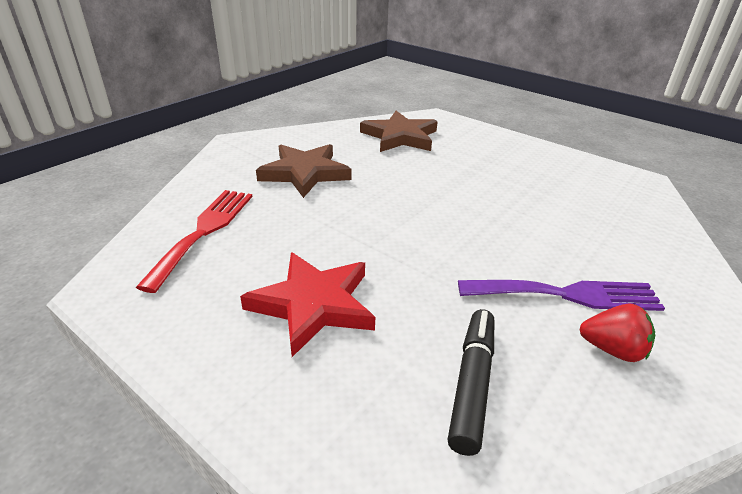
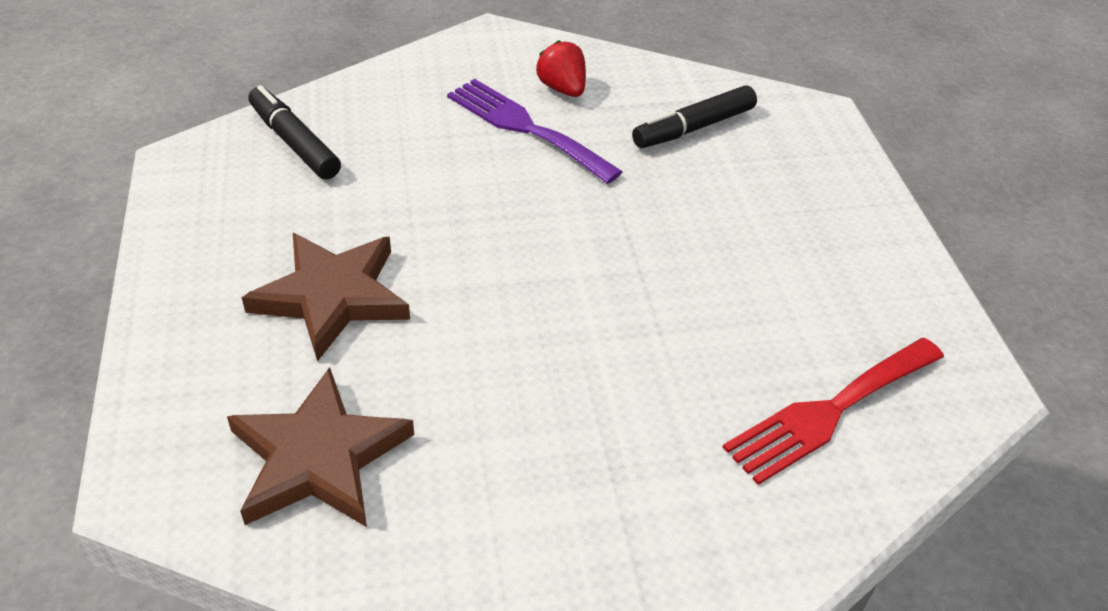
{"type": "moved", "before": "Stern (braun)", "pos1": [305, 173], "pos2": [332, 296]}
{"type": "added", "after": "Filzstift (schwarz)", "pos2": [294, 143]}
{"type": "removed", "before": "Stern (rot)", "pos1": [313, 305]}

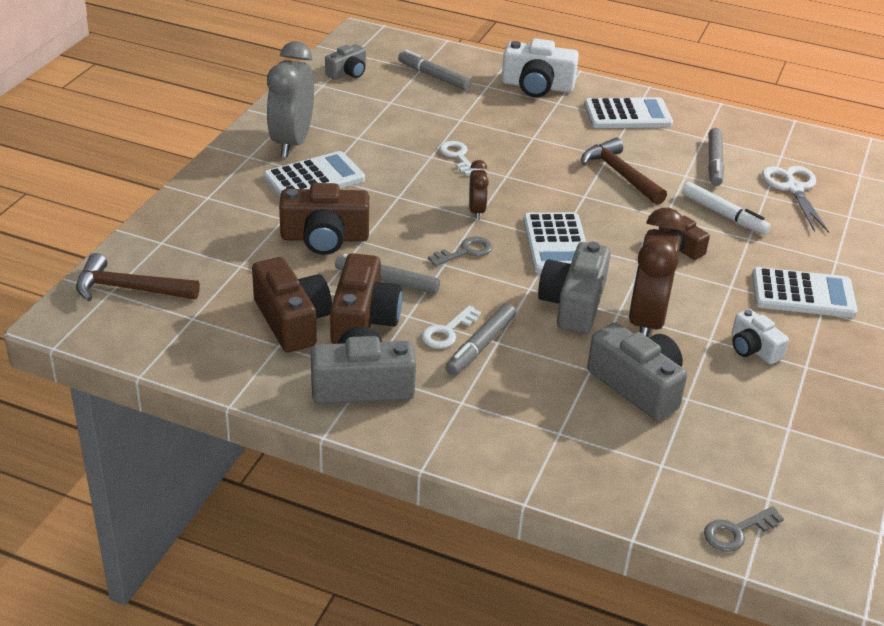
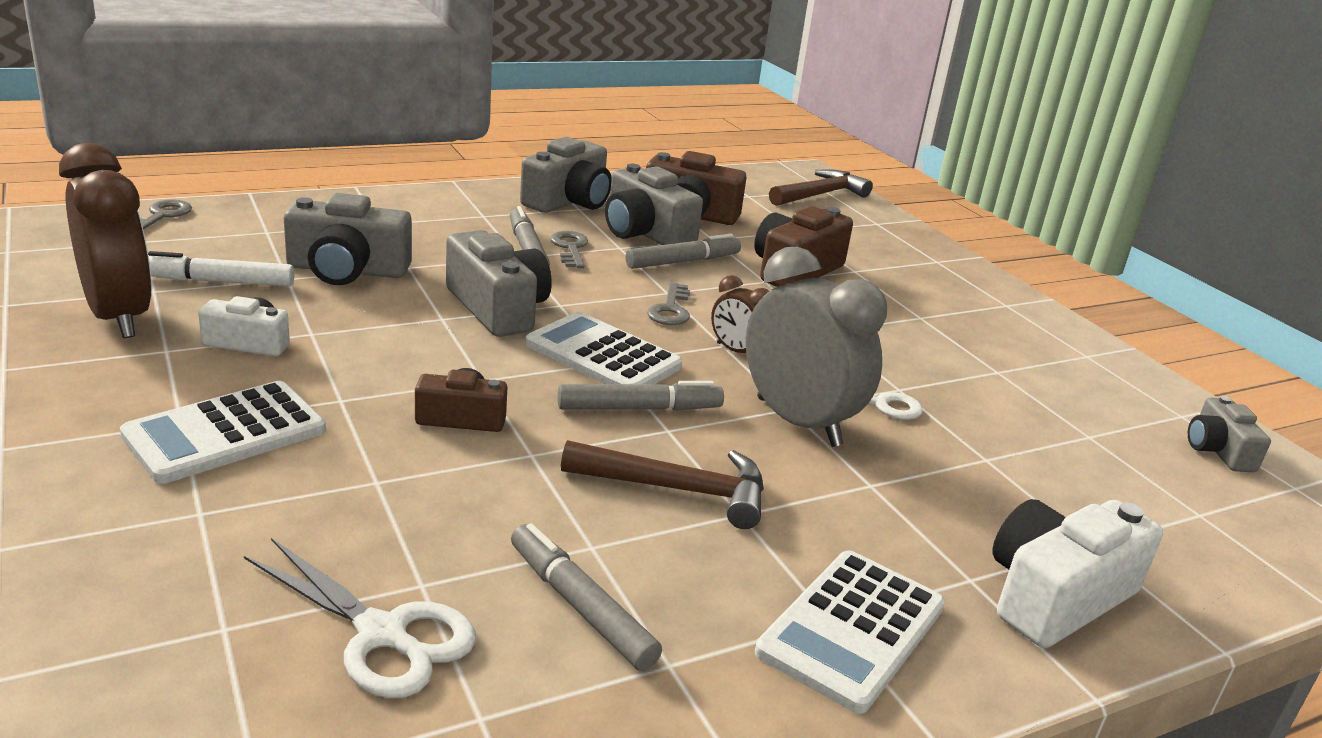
{"type": "moved", "before": "Wecker (braun)", "pos1": [646, 321], "pos2": [119, 317]}
{"type": "moved", "before": "Filzstift (weiß)", "pos1": [723, 215], "pos2": [218, 281]}
{"type": "recoloured", "before": "Schlüssel (weiß)", "after": "Schlüssel (grau)", "pos1": [447, 331], "pos2": [570, 248]}
{"type": "moved", "before": "Filzstift (grau)", "pos1": [433, 76], "pos2": [639, 408]}
{"type": "recoloured", "before": "Kamera (braun)", "after": "Kamera (grau)", "pos1": [363, 319], "pos2": [645, 233]}
{"type": "moved", "before": "Wecker (grau)", "pos1": [292, 142], "pos2": [798, 422]}
{"type": "removed", "before": "Taschenrechner (weiß)", "pos1": [314, 178]}

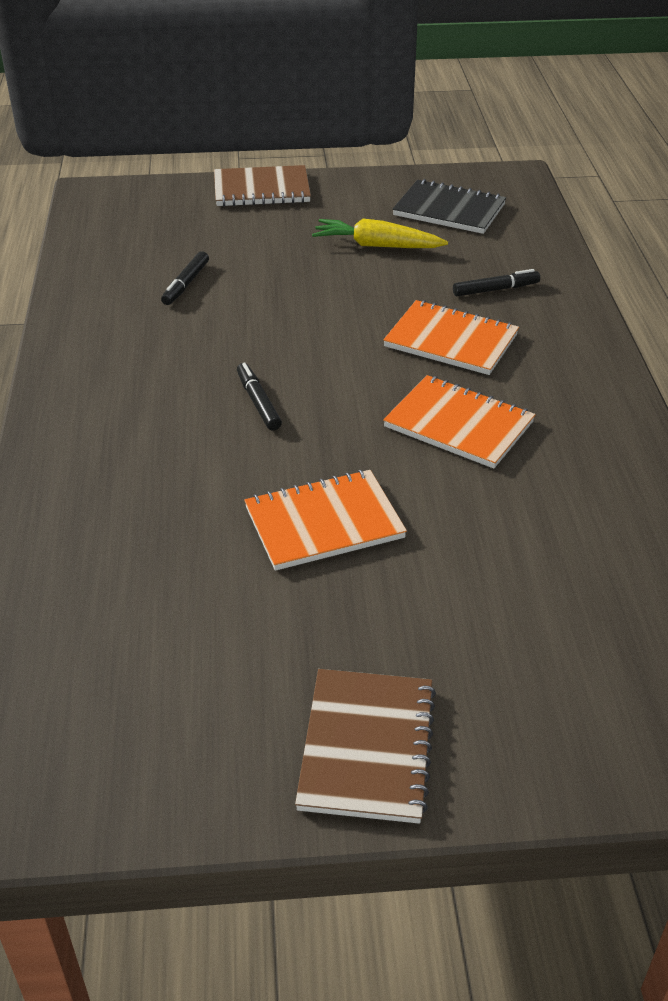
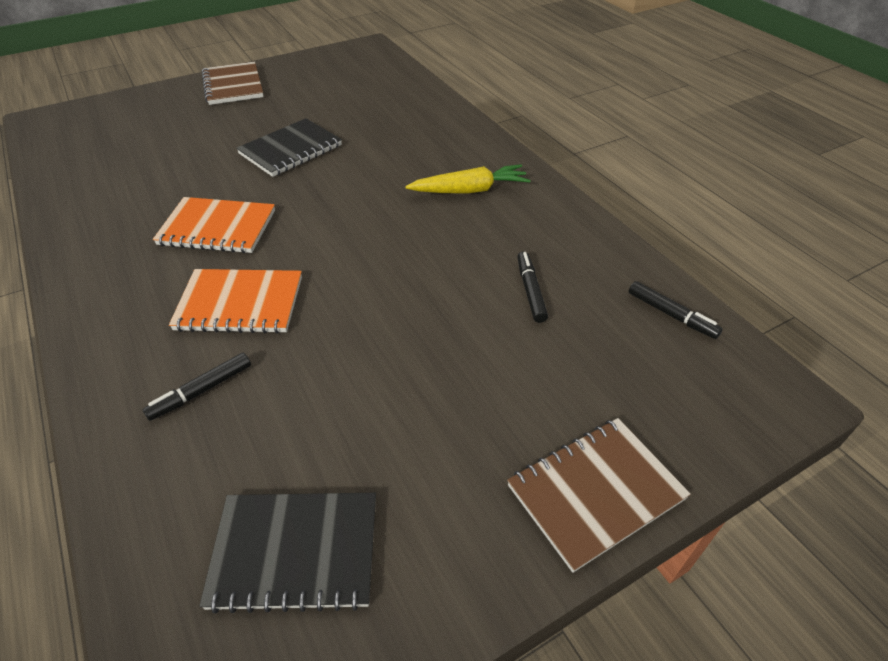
{"type": "recoloured", "before": "Notizbuch (orange)", "after": "Notizbuch (schwarz)", "pos1": [324, 523], "pos2": [291, 150]}
{"type": "moved", "before": "Karotte (gelb)", "pos1": [377, 245], "pos2": [469, 190]}
{"type": "moved", "before": "Filzstift (schwarz)", "pos1": [258, 402], "pos2": [671, 315]}

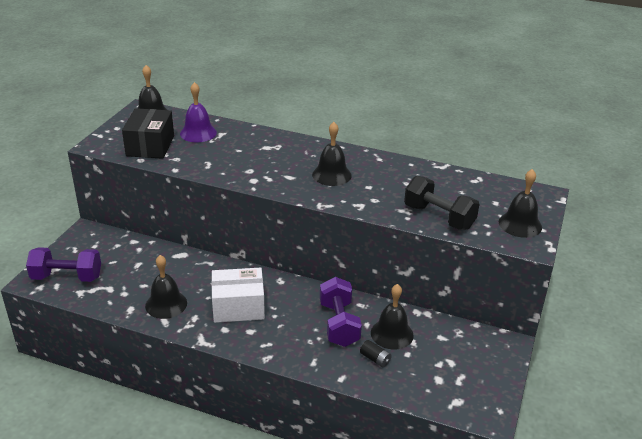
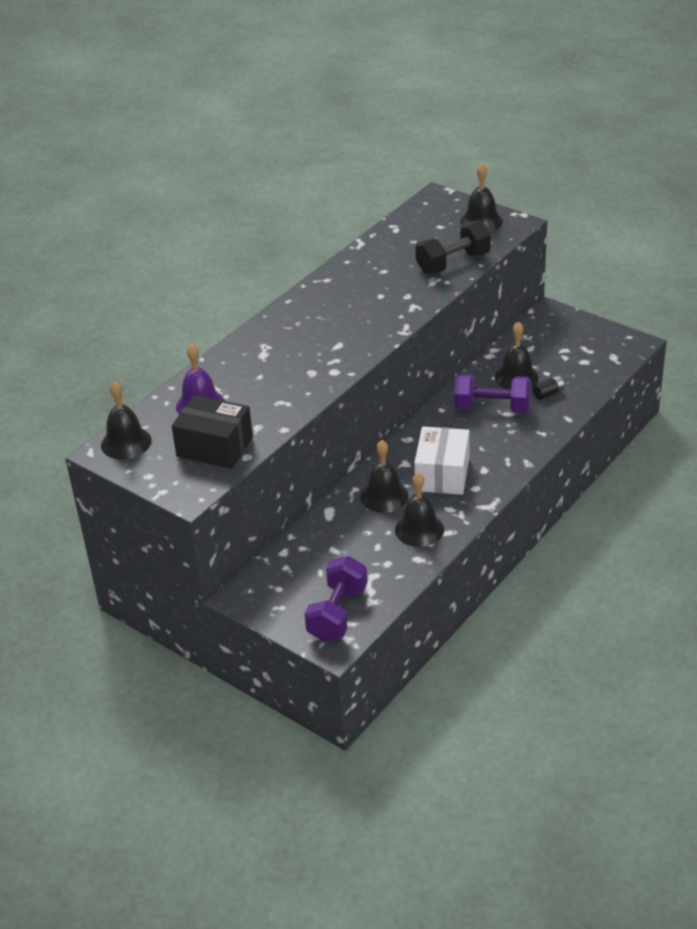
{"type": "moved", "before": "Glocke (schwarz)", "pos1": [331, 175], "pos2": [384, 496]}

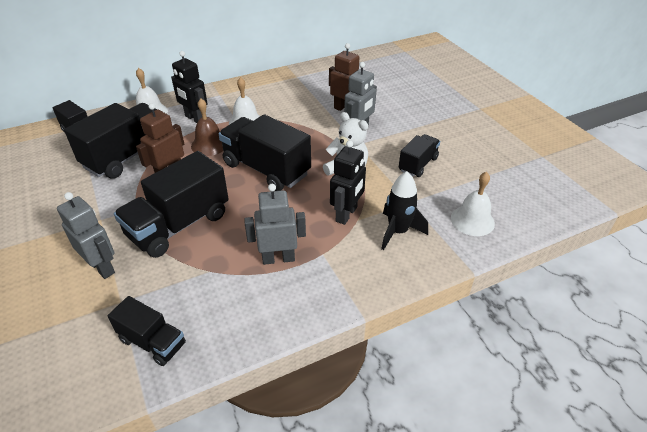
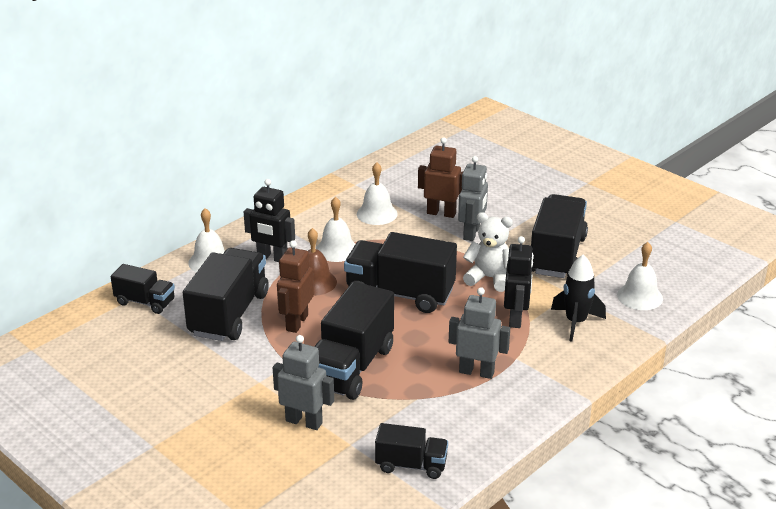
{"type": "added", "after": "Glocke (weiß)", "pos2": [377, 214]}
{"type": "turned", "before": "Roboter (grau)", "pos1": [278, 258], "pos2": [476, 372], "turn": 45}
{"type": "resized", "before": "Lastwagen (schwarz)", "pos1": [418, 164], "pos2": [556, 255], "scale": 1.8}

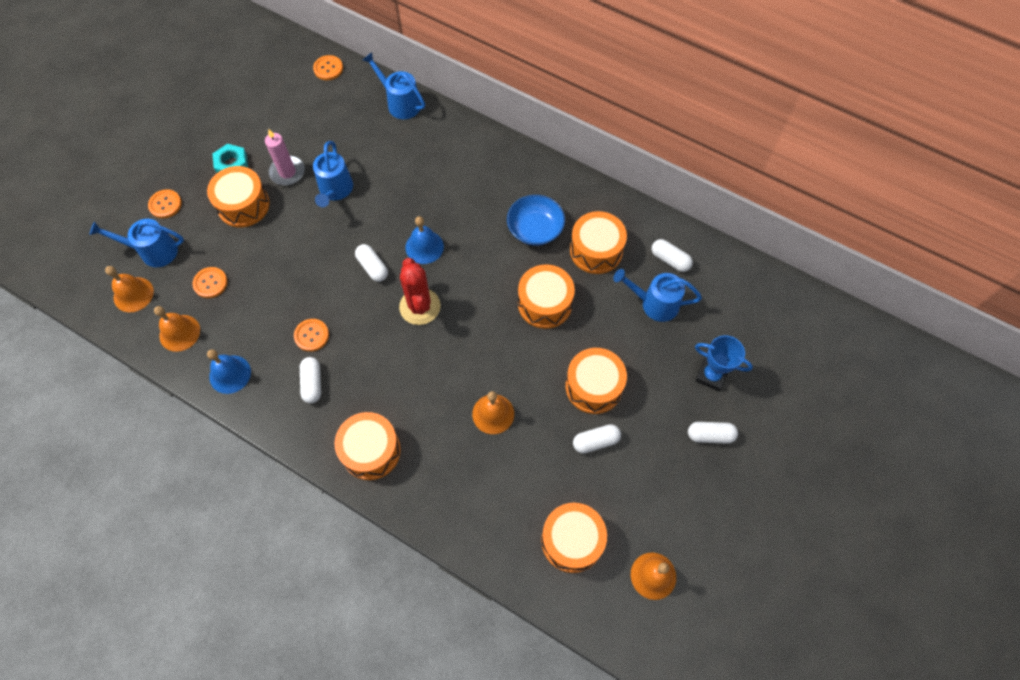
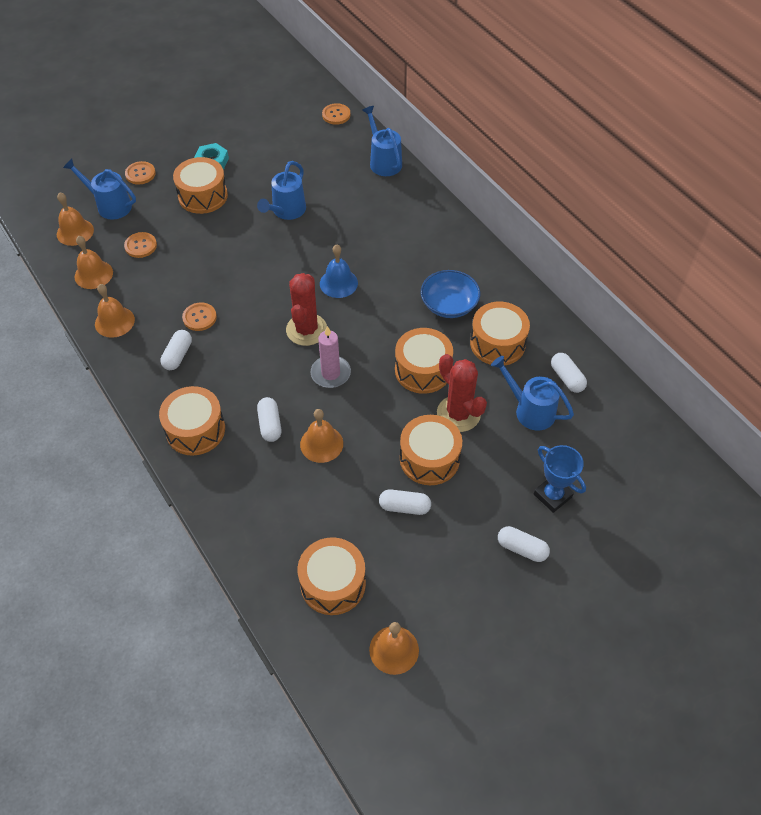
{"type": "recoloured", "before": "Glocke (blau)", "after": "Glocke (orange)", "pos1": [230, 374], "pos2": [114, 321]}
{"type": "moved", "before": "Kapsel (weiß)", "pos1": [373, 267], "pos2": [270, 424]}
{"type": "moved", "before": "Kerze (rosa)", "pos1": [287, 172], "pos2": [330, 373]}
{"type": "added", "after": "Kaktus (rot)", "pos2": [458, 414]}

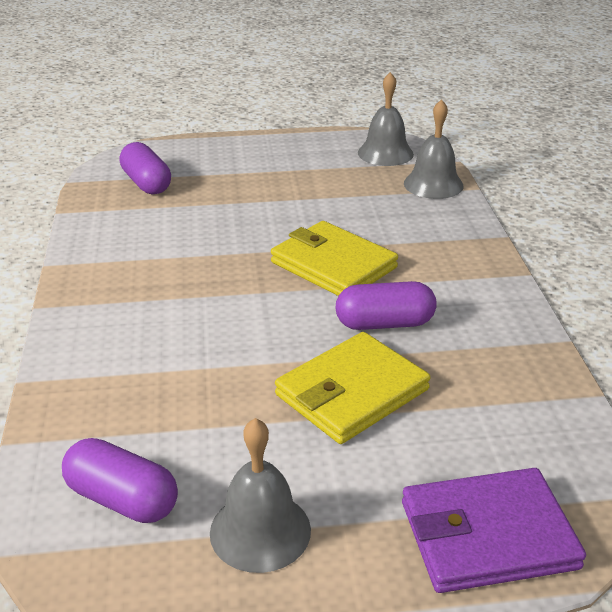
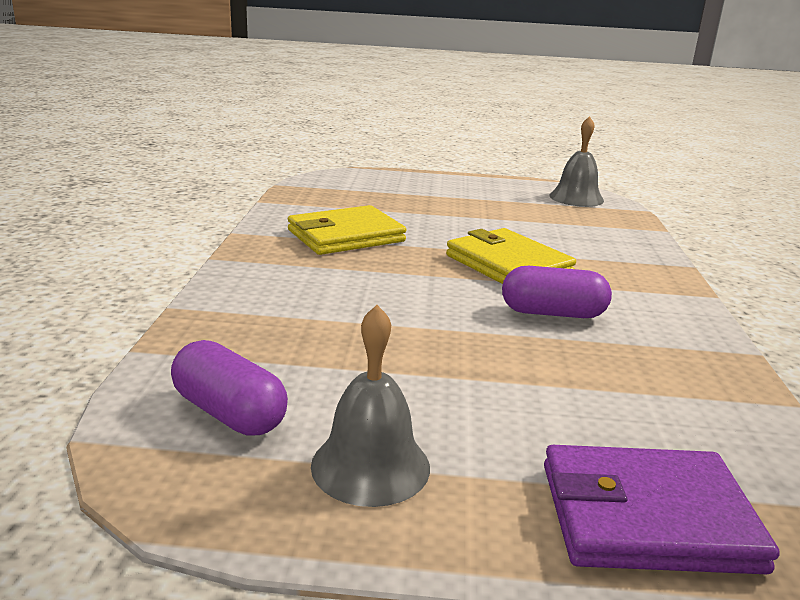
{"type": "moved", "before": "Geldbörse (gelb)", "pos1": [352, 392], "pos2": [346, 236]}
{"type": "removed", "before": "Kapsel (lila)", "pos1": [146, 183]}
{"type": "removed", "before": "Glocke (grau)", "pos1": [433, 184]}

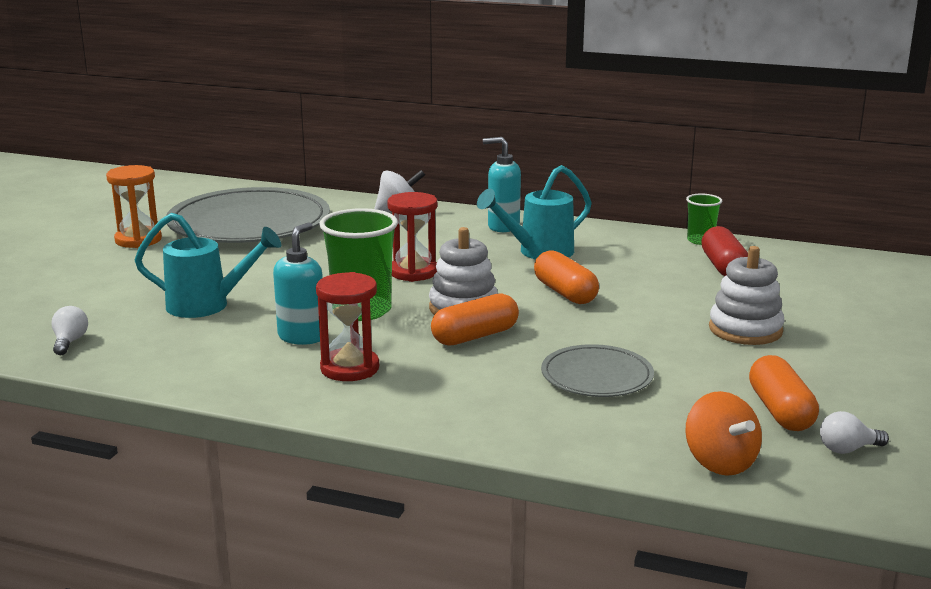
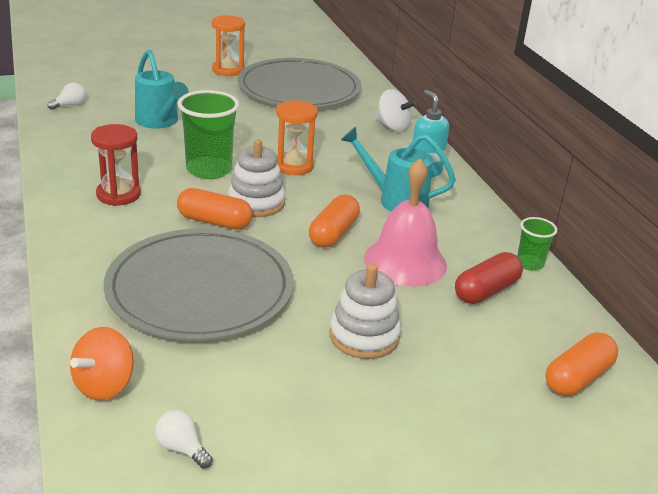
{"type": "resized", "before": "Teller (grau)", "pos1": [597, 376], "pos2": [200, 289], "scale": 1.96}
{"type": "recoloured", "before": "Sanduhr (rot)", "after": "Sanduhr (orange)", "pos1": [413, 272], "pos2": [294, 166]}
{"type": "added", "after": "Glocke (rosa)", "pos2": [405, 261]}
{"type": "moved", "before": "Kapsel (orange)", "pos1": [780, 411], "pos2": [578, 377]}
{"type": "removed", "before": "Seifenspender (türkis)", "pos1": [302, 337]}

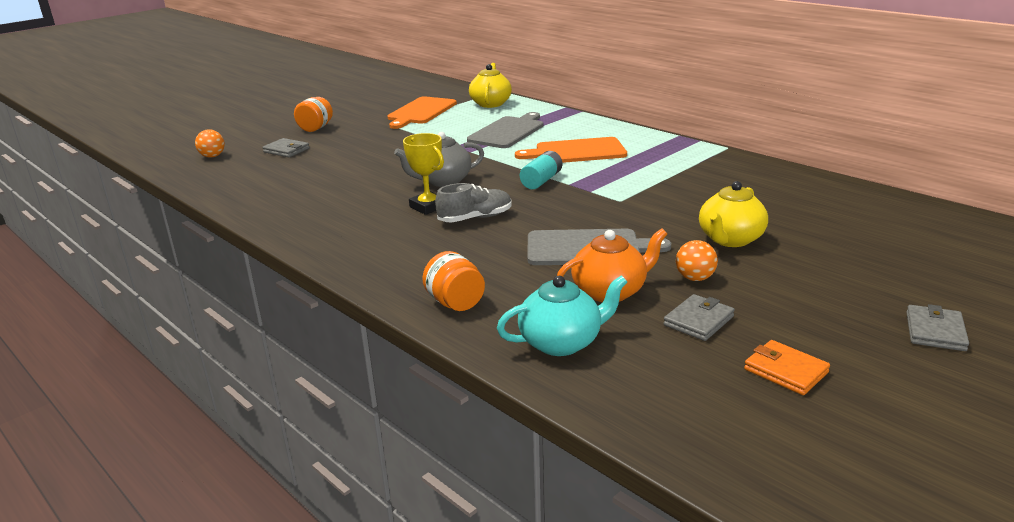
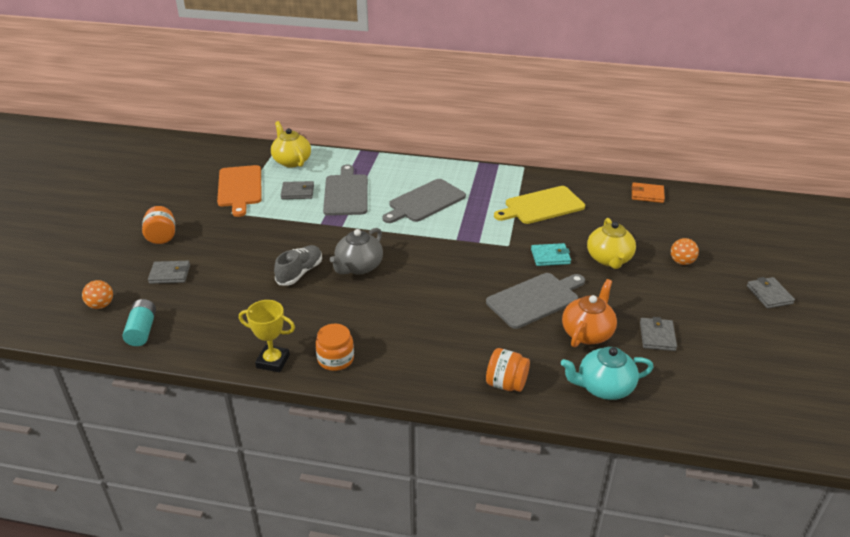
{"type": "moved", "before": "Batterie (türkis)", "pos1": [541, 180], "pos2": [142, 330]}
{"type": "moved", "before": "Pokal (gelb)", "pos1": [428, 207], "pos2": [273, 361]}
{"type": "moved", "before": "Schuh (grau)", "pos1": [475, 218], "pos2": [300, 273]}
{"type": "added", "after": "Geldbörse (grau)", "pos2": [297, 192]}
{"type": "added", "after": "Einmachglas (orange)", "pos2": [335, 359]}
{"type": "recoloured", "before": "Schneidebrett (orange)", "after": "Schneidebrett (grau)", "pos1": [576, 152], "pos2": [425, 202]}
{"type": "added", "after": "Schneidebrett (gelb)", "pos2": [541, 206]}
{"type": "added", "after": "Geldbörse (türkis)", "pos2": [550, 257]}
{"type": "turned", "before": "Teekanne (türkis)", "pos1": [562, 342], "pos2": [604, 387], "turn": -135}
{"type": "moved", "before": "Geldbörse (orange)", "pos1": [785, 371], "pos2": [647, 194]}
{"type": "moved", "before": "Ball (orange)", "pos1": [695, 278], "pos2": [681, 262]}

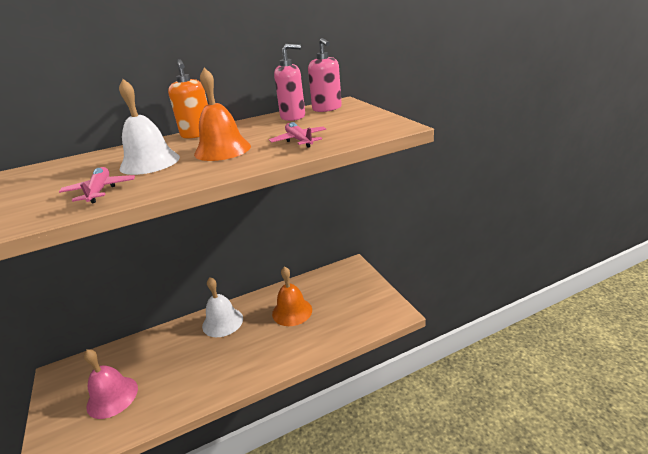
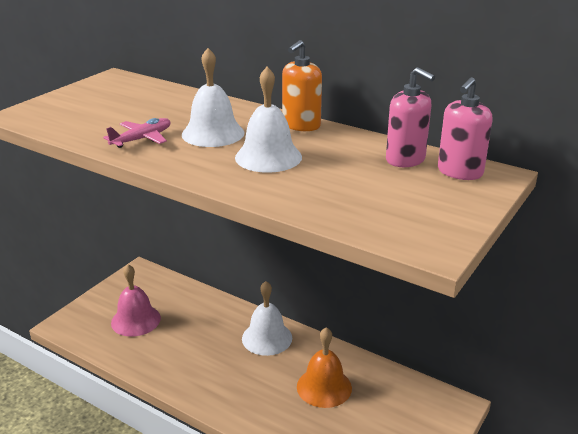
{"type": "recoloured", "before": "Glocke (orange)", "after": "Glocke (weiß)", "pos1": [222, 150], "pos2": [268, 157]}
{"type": "removed", "before": "Flugzeug (rosa)", "pos1": [299, 140]}

